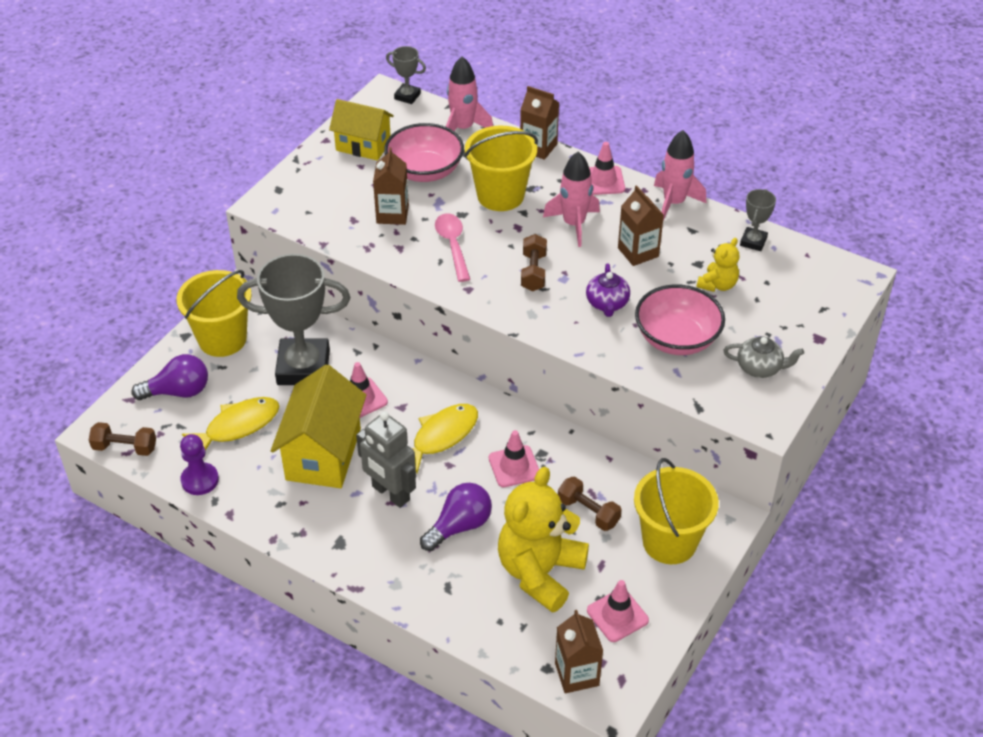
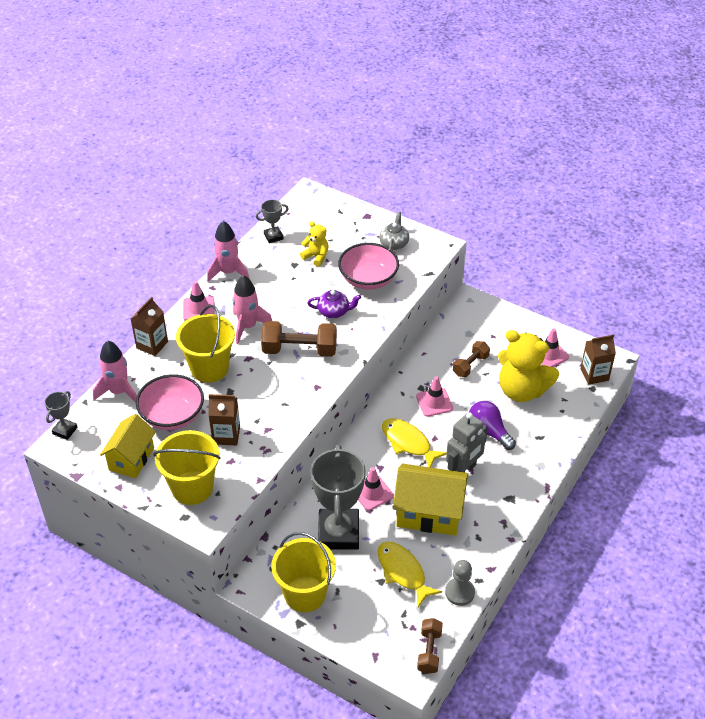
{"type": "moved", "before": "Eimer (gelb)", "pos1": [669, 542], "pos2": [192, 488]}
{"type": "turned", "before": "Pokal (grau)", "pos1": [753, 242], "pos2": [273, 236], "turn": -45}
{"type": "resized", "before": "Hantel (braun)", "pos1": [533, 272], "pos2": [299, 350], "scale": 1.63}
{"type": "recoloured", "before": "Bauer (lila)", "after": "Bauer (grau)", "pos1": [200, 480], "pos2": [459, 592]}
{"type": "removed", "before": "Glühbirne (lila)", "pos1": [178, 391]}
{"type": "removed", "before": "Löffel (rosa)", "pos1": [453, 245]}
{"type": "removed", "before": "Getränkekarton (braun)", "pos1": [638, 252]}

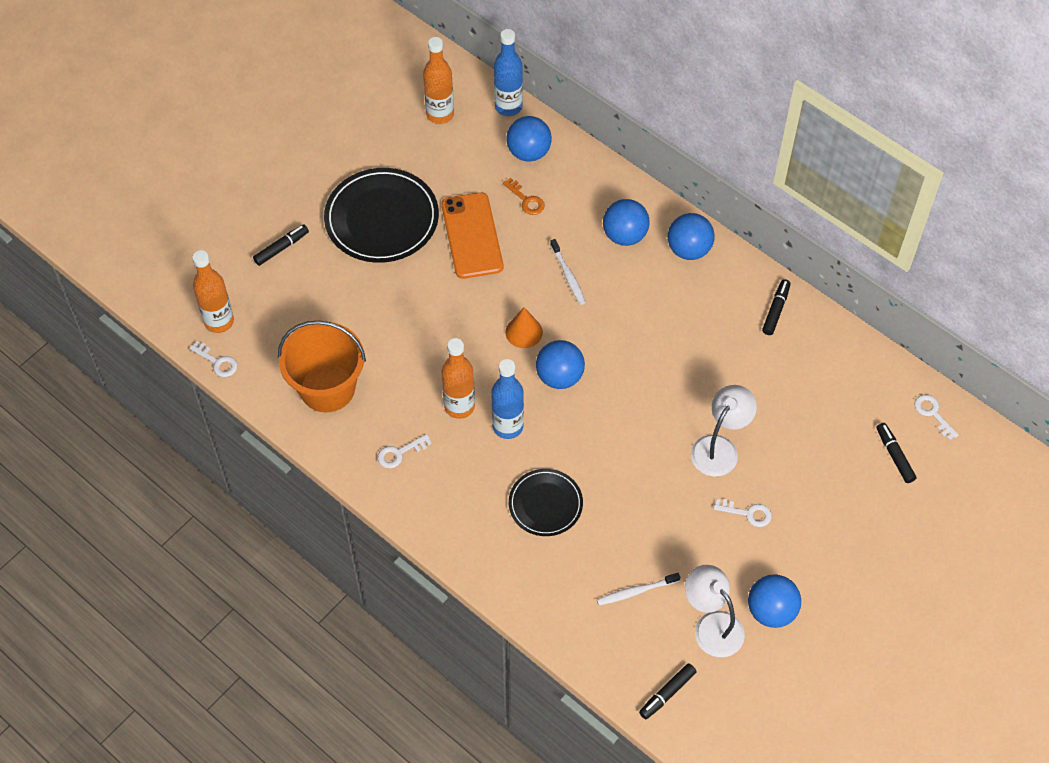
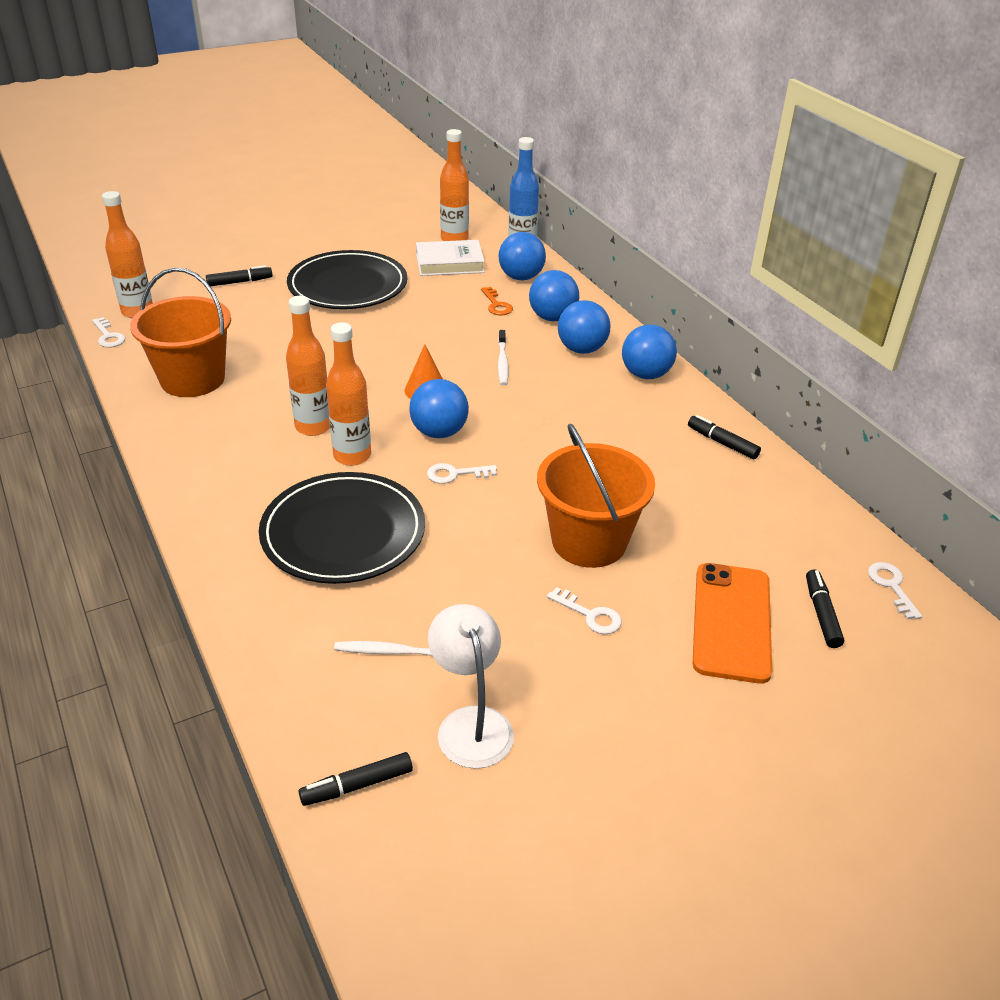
{"type": "resized", "before": "Teller (schwarz)", "pos1": [545, 504], "pos2": [343, 533], "scale": 1.69}
{"type": "recoloured", "before": "Flasche (blau)", "after": "Flasche (orange)", "pos1": [508, 426], "pos2": [352, 456]}
{"type": "added", "after": "Buch (weiß)", "pos2": [449, 263]}
{"type": "moved", "before": "Schlüssel (weiß)", "pos1": [399, 453], "pos2": [455, 474]}
{"type": "moved", "before": "Ball (blau)", "pos1": [771, 611], "pos2": [552, 318]}
{"type": "replaced", "before": "Lampe (weiß)", "after": "Eimer (orange)", "pos1": [719, 448], "pos2": [589, 541]}
{"type": "turned", "before": "Filzstift (schwarz)", "pos1": [776, 310], "pos2": [722, 443], "turn": -90}
{"type": "moved", "before": "Handy (orange)", "pos1": [472, 236], "pos2": [731, 622]}

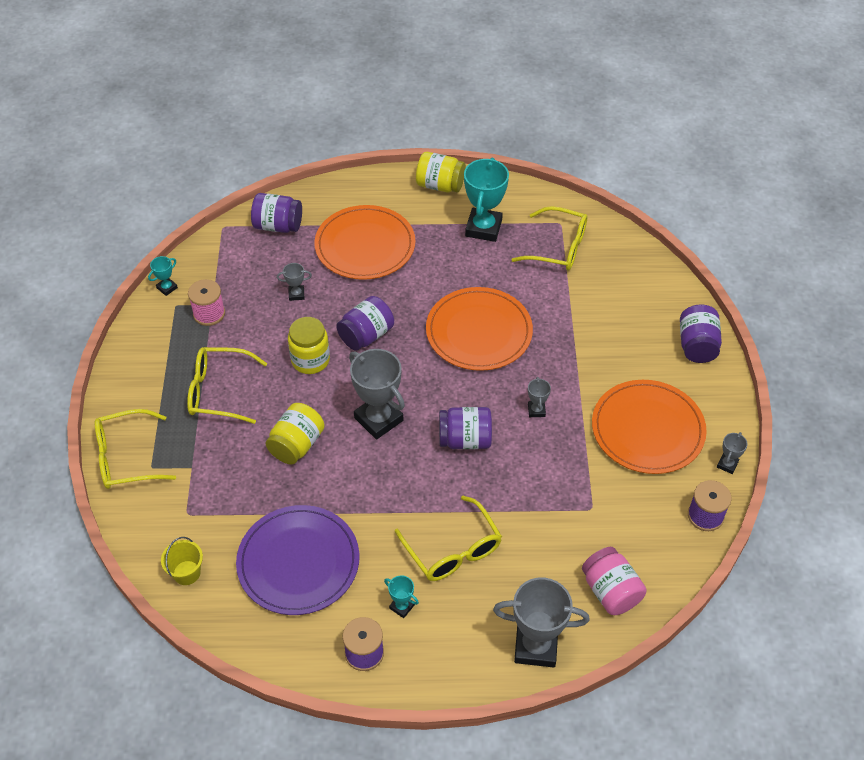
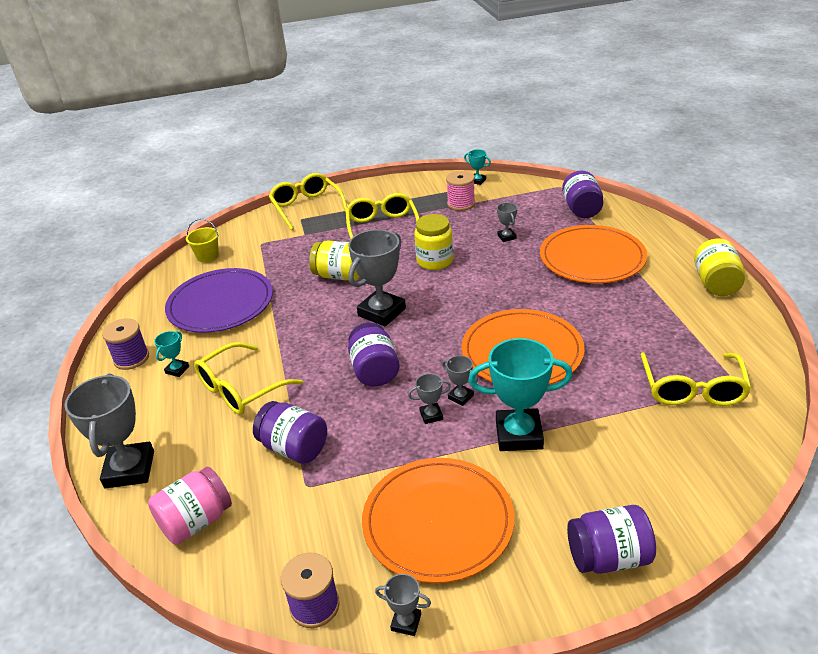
{"type": "moved", "before": "Einmachglas (lila)", "pos1": [366, 335], "pos2": [294, 448]}
{"type": "added", "after": "Pokal (grau)", "pos2": [460, 397]}
{"type": "moved", "before": "Pokal (türkis)", "pos1": [483, 228], "pos2": [519, 435]}

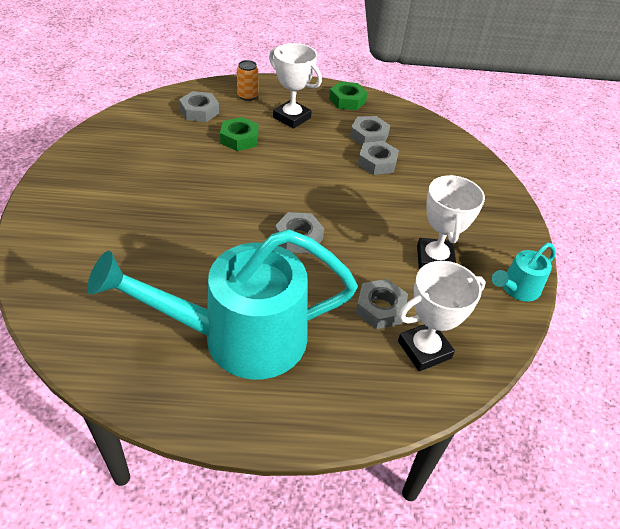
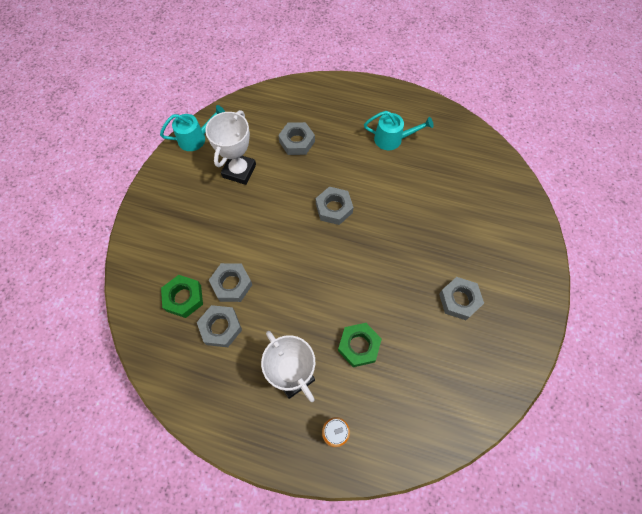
{"type": "moved", "before": "Sechskantmutter (grün)", "pos1": [347, 100], "pos2": [184, 298]}
{"type": "resized", "before": "Gießkanne (türkis)", "pos1": [238, 338], "pos2": [393, 139], "scale": 0.44}
{"type": "moved", "before": "Sechskantmutter (grau)", "pos1": [199, 111], "pos2": [459, 300]}
{"type": "removed", "before": "Pokal (weiß)", "pos1": [424, 350]}

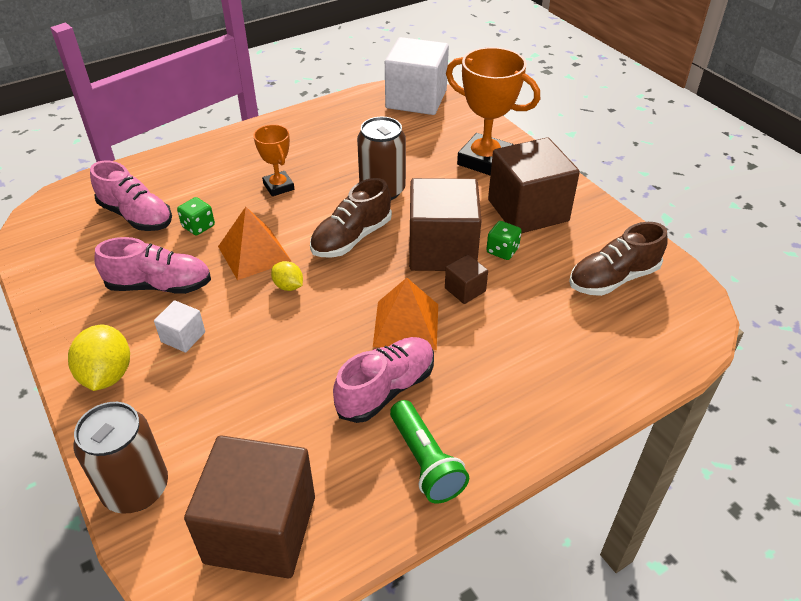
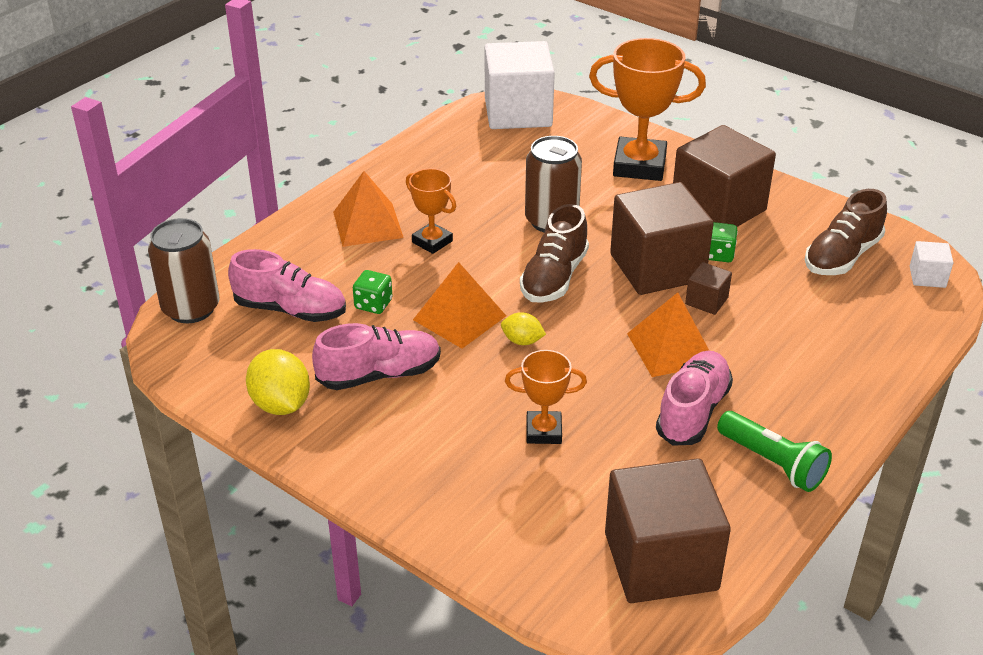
{"type": "moved", "before": "Dose (braun)", "pos1": [136, 488], "pos2": [191, 308]}
{"type": "moved", "before": "Zitrone (gelb)", "pos1": [107, 375], "pos2": [281, 404]}
{"type": "added", "after": "Pyramide (orange)", "pos2": [368, 224]}
{"type": "added", "after": "Pokal (orange)", "pos2": [543, 431]}
{"type": "moved", "before": "Kubus (weiß)", "pos1": [183, 337], "pos2": [927, 277]}

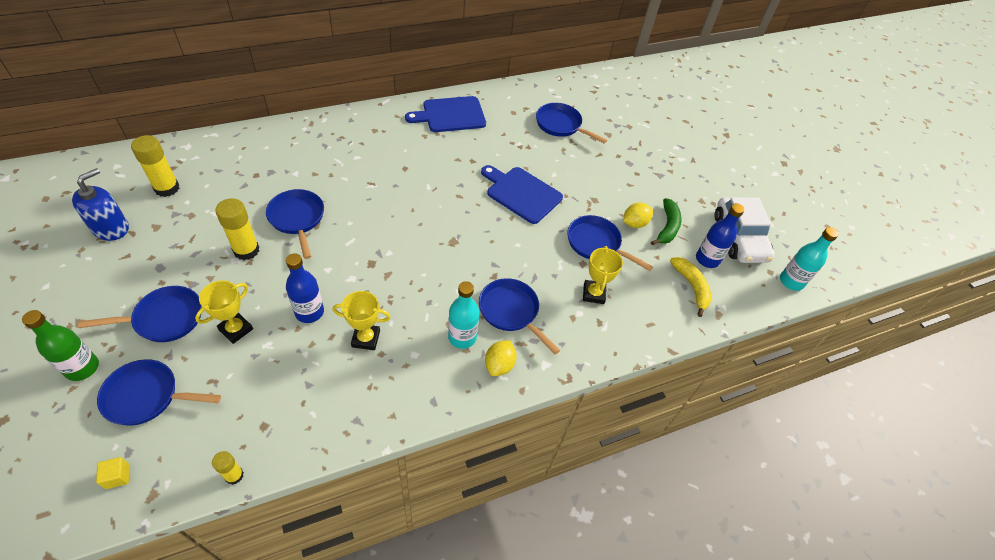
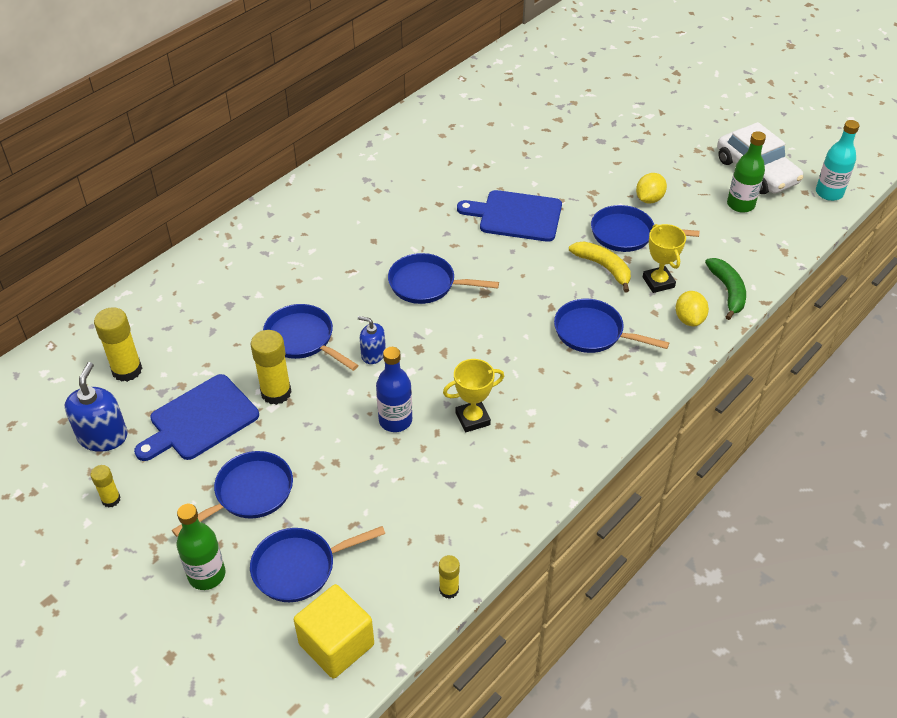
{"type": "added", "after": "Klebestift (gelb)", "pos2": [111, 499]}
{"type": "moved", "before": "Schneidebrett (blau)", "pos1": [450, 115], "pos2": [200, 420]}
{"type": "resized", "before": "Kubus (gelb)", "pos1": [117, 476], "pos2": [336, 644], "scale": 2.28}
{"type": "added", "after": "Seifenspender (blau)", "pos2": [373, 354]}
{"type": "moved", "before": "Pfanne (blau)", "pos1": [561, 125], "pos2": [426, 284]}
{"type": "moved", "before": "Banane (gelb)", "pos1": [691, 287], "pos2": [603, 267]}
{"type": "moved", "before": "Zitrone (gelb)", "pos1": [499, 365], "pos2": [689, 319]}
{"type": "moved", "before": "Banane (grün)", "pos1": [667, 227], "pos2": [727, 291]}
{"type": "recoloured", "before": "Flasche (blau)", "after": "Flasche (grün)", "pos1": [707, 259], "pos2": [740, 205]}
{"type": "removed", "before": "Pokal (gelb)", "pos1": [236, 329]}
{"type": "removed", "before": "Flasche (türkis)", "pos1": [462, 337]}

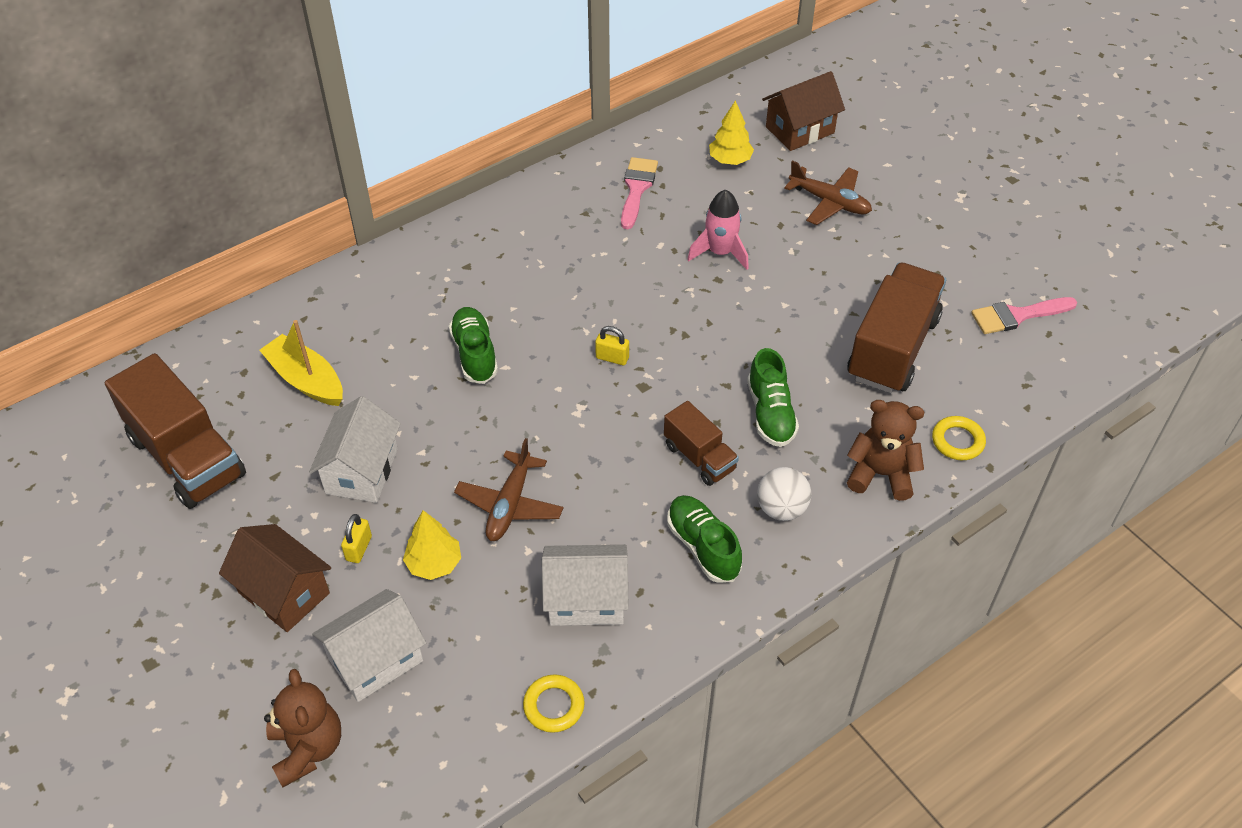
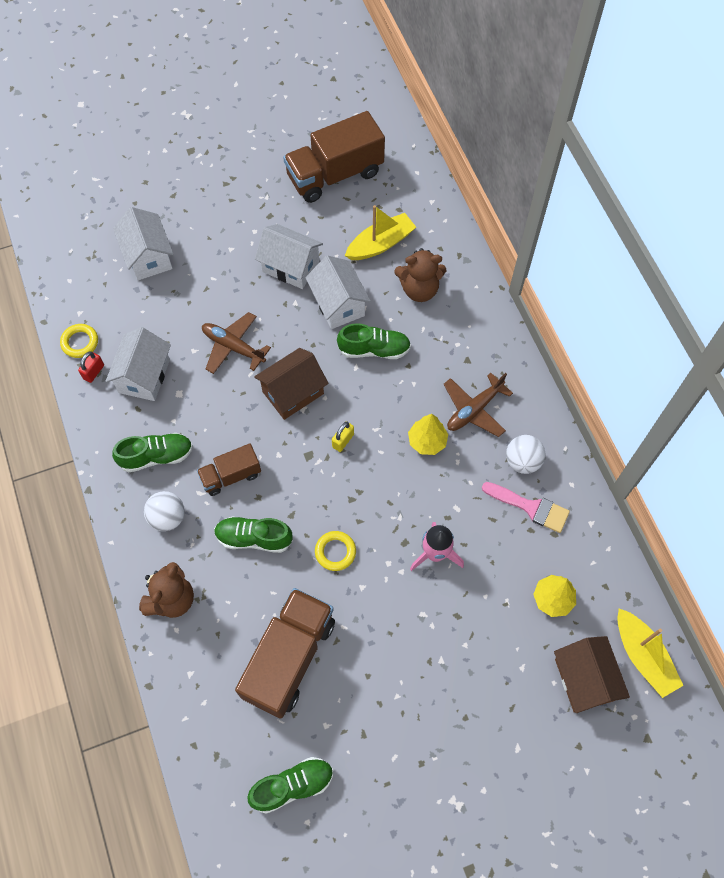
{"type": "added", "after": "Vorhängeschloss (rot)", "pos2": [94, 372]}
{"type": "turned", "before": "Lastwagen (braun)", "pos1": [892, 348], "pos2": [289, 658], "turn": -105}
{"type": "replaced", "before": "Pinsel (rosa)", "after": "Schuh (grün)", "pos1": [1017, 316], "pos2": [292, 785]}
{"type": "moved", "before": "Haus (braun)", "pos1": [284, 593], "pos2": [293, 392]}
{"type": "added", "after": "Haus (weiß)", "pos2": [338, 304]}
{"type": "moved", "before": "Ring (gelb)", "pos1": [957, 441], "pos2": [335, 552]}
{"type": "moved", "before": "Teddybär (braun)", "pos1": [308, 748], "pos2": [419, 289]}
{"type": "moved", "before": "Baum (gelb)", "pos1": [434, 564], "pos2": [427, 441]}
{"type": "moved", "before": "Flugzeug (braun)", "pos1": [830, 202], "pos2": [474, 409]}
{"type": "added", "after": "Ball (weiß)", "pos2": [522, 461]}
{"type": "added", "after": "Boot (gelb)", "pos2": [643, 656]}
{"type": "removed", "before": "Vorhängeschloss (gelb)", "pos1": [359, 548]}

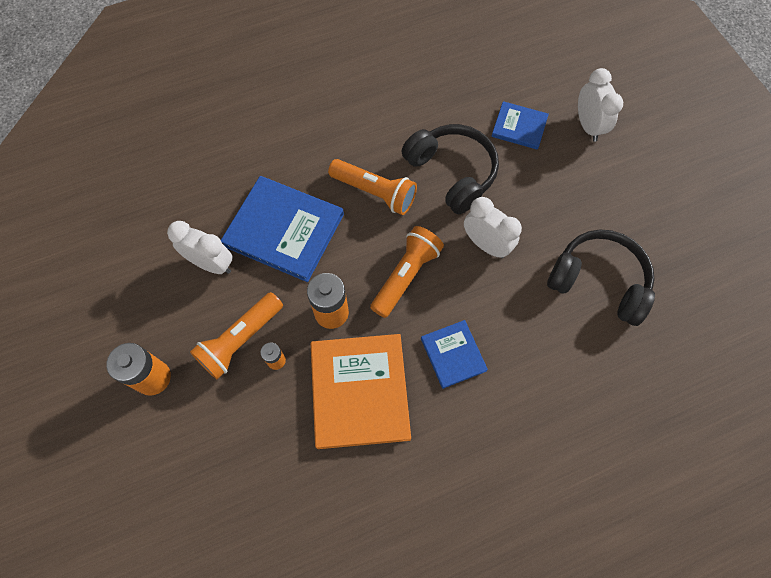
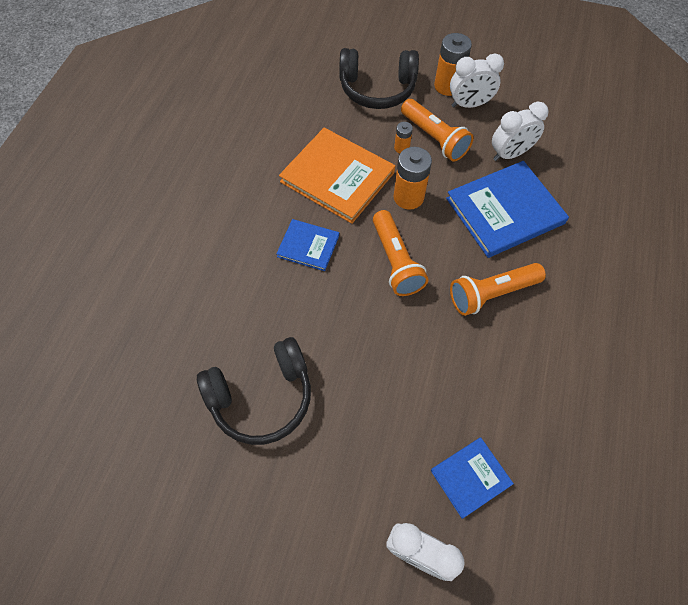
{"type": "moved", "before": "Kopfhörer (schwarz)", "pos1": [452, 173], "pos2": [377, 89]}
{"type": "turned", "before": "Taschenlampe (orange)", "pos1": [240, 340], "pos2": [434, 138], "turn": 150}
{"type": "moved", "before": "Wecker (weiß)", "pos1": [486, 244], "pos2": [469, 104]}

